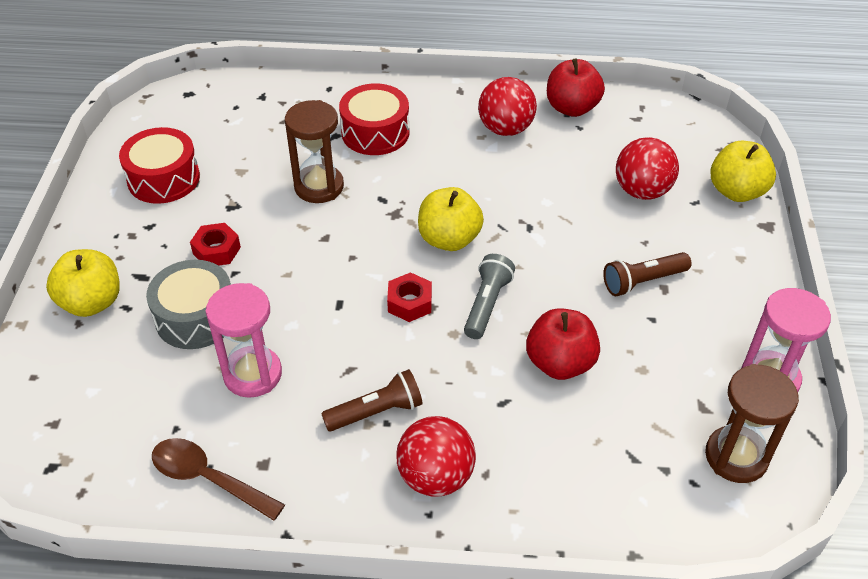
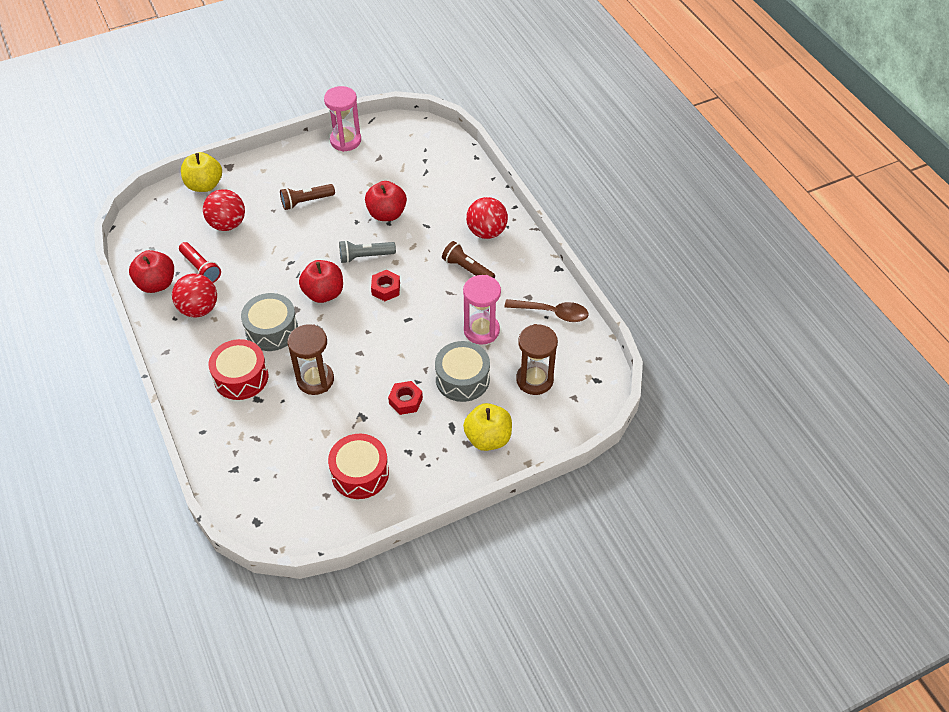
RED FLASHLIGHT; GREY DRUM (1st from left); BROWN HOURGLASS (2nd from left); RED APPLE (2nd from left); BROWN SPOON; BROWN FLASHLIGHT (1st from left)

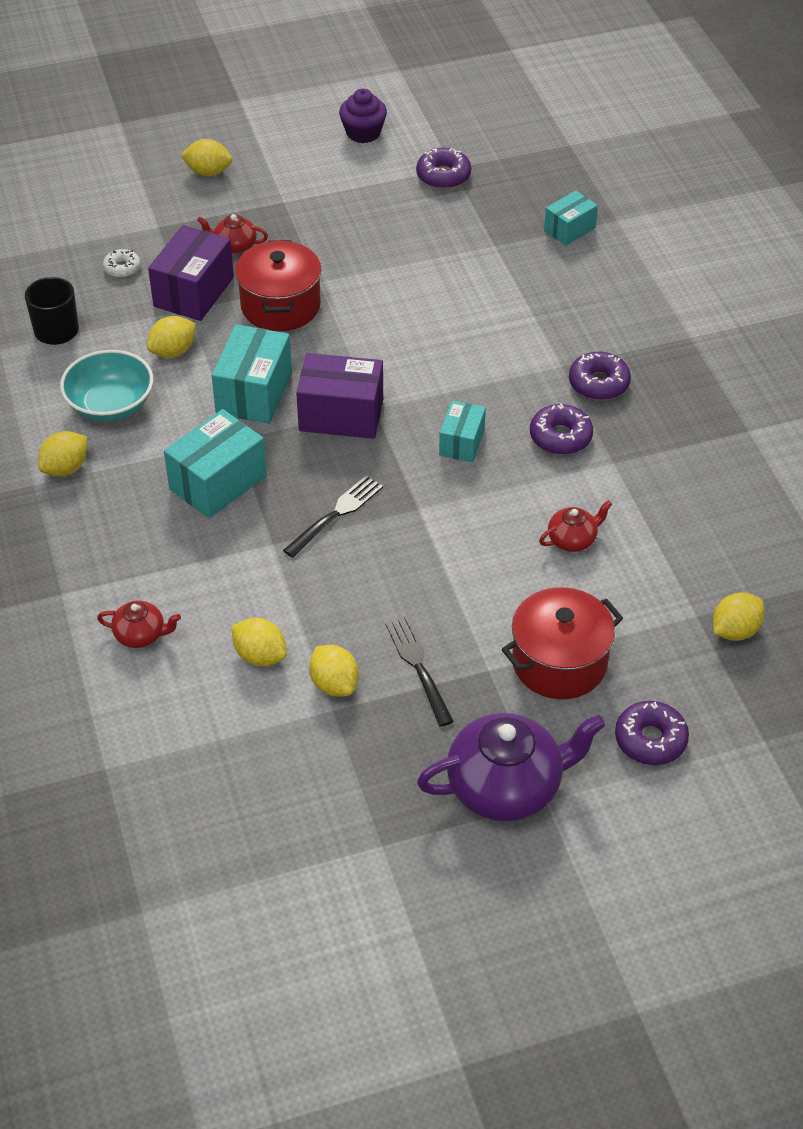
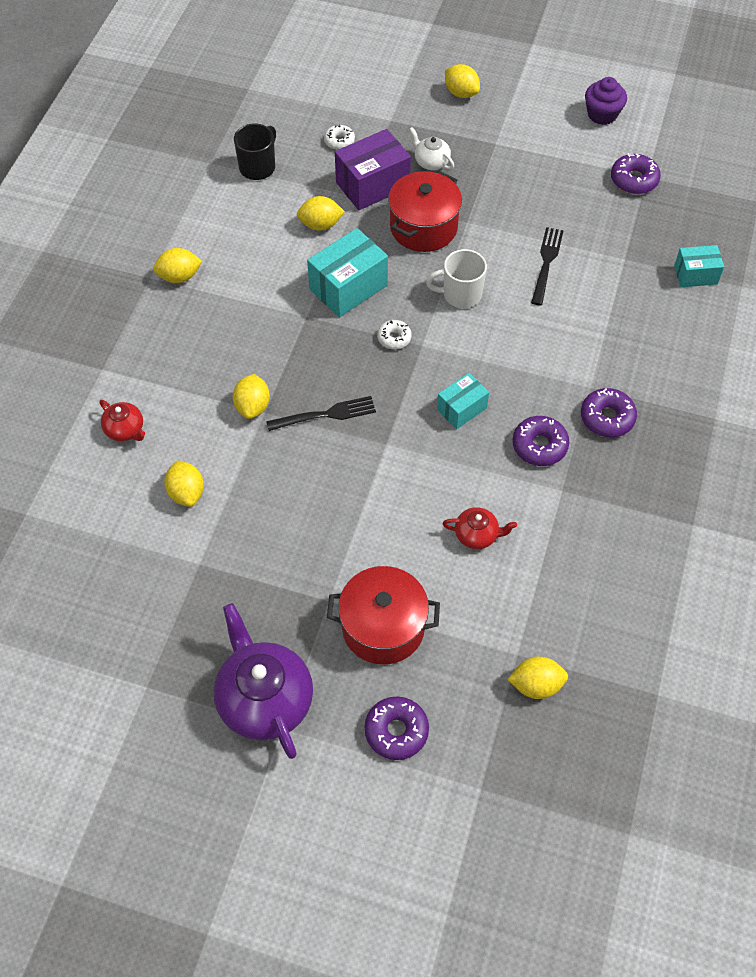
TURQUOISE BOWL; TURQUOISE BOX (1st from left in the first image); WHITE MUG; YELLOW LEMON (3rd from left); BLACK FORK (2nd from left); WHITE DONUT (2nd from left); WHITE TEAPOT; PURPLE TEAPOT

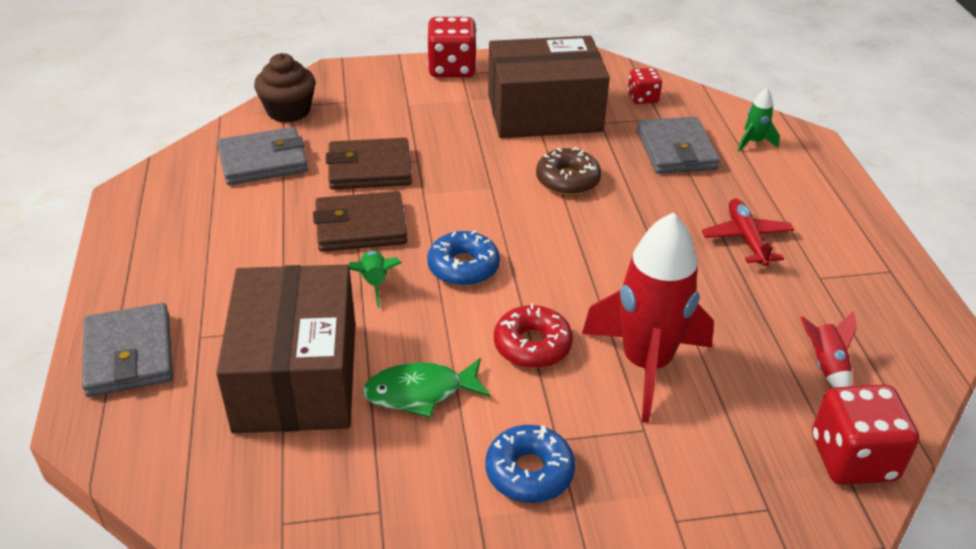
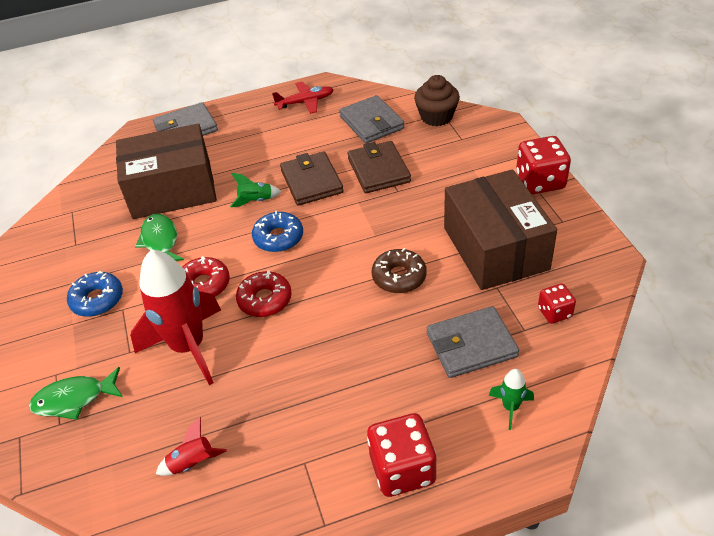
GREEN FISH (1st from left); RED DONUT (2nd from left); RED PLANE; RED DICE (1st from left)

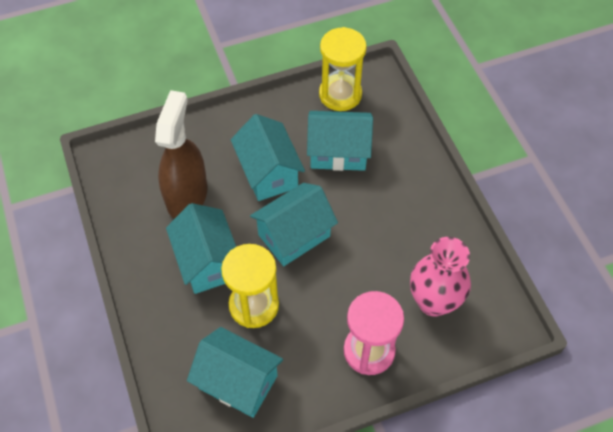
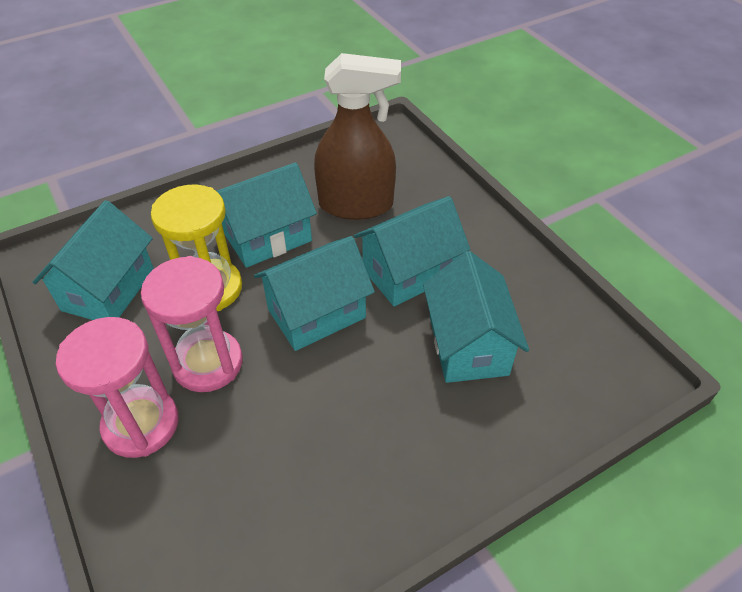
YELLOW HOURGLASS (2nd from left in the first image); PINK VASE; PINK HOURGLASS (2nd from left); TURQUOISE HOUSE (3rd from left)

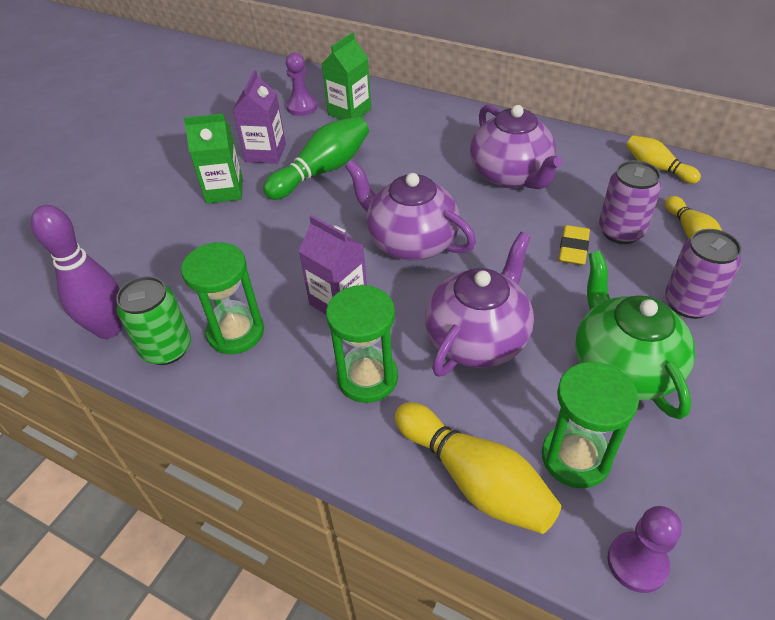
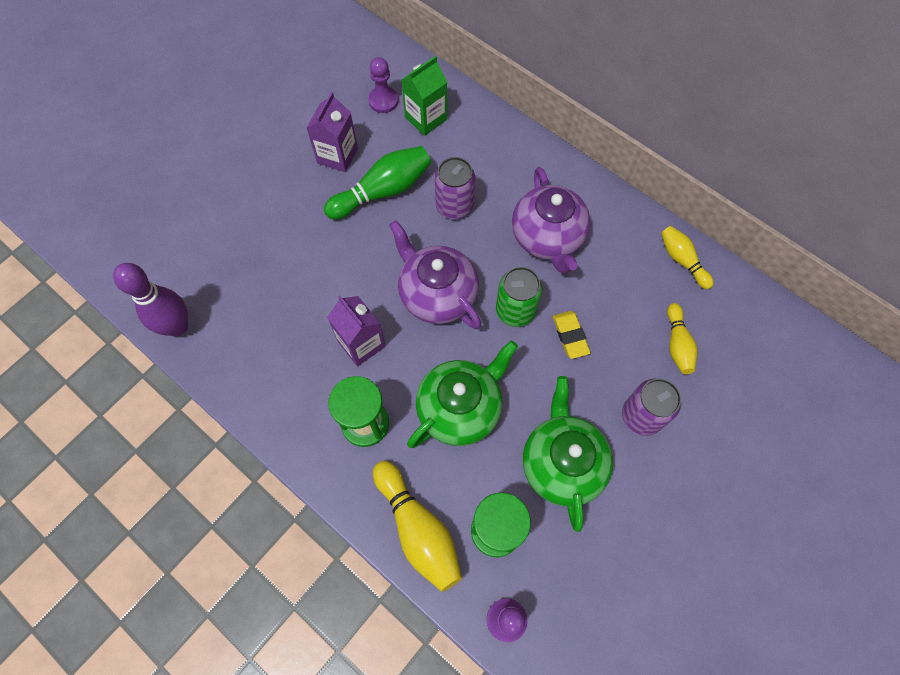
GREEN HOURGLASS (1st from left in the first image); GREEN CARTON (1st from left in the first image); GREEN CAN; PURPLE CAN (1st from left); GREEN TEAPOT (1st from left); YELLOW ERASER

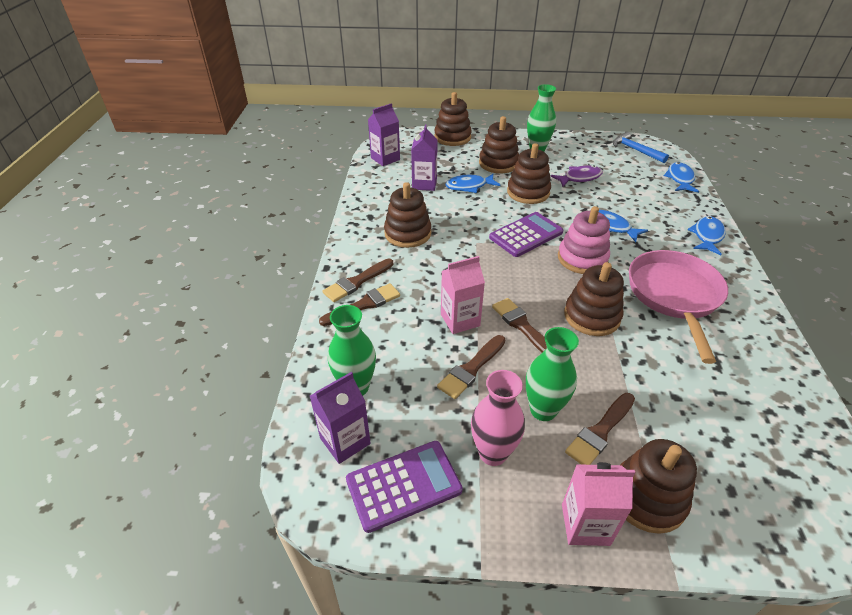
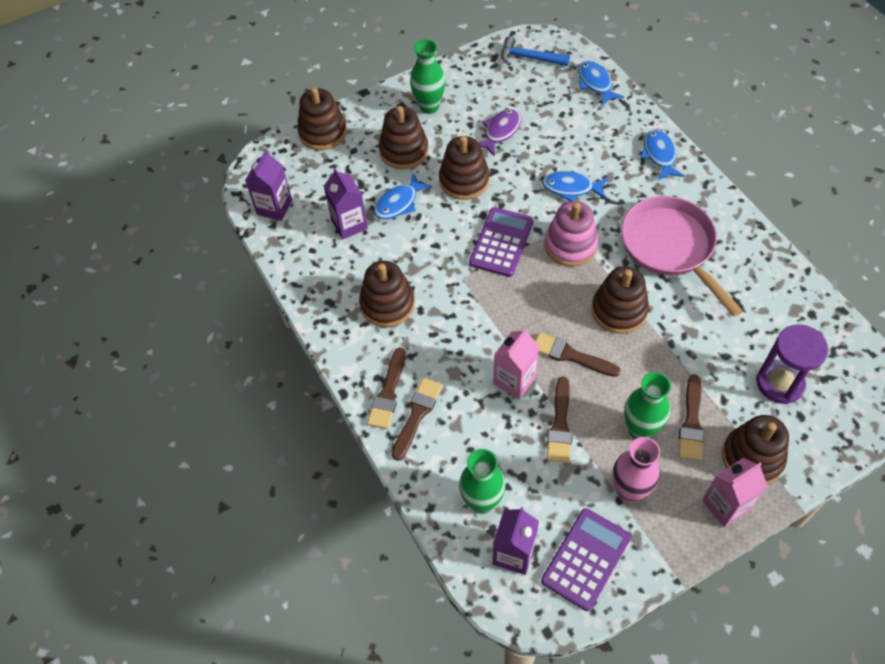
PURPLE HOURGLASS

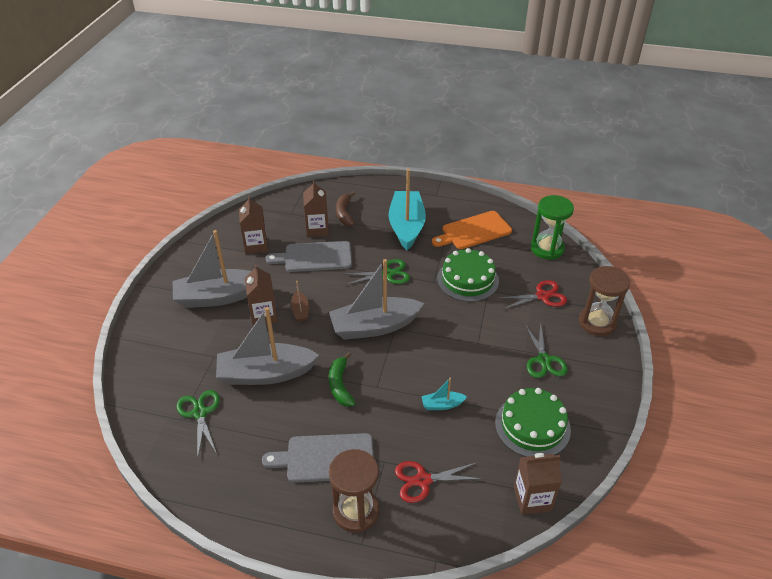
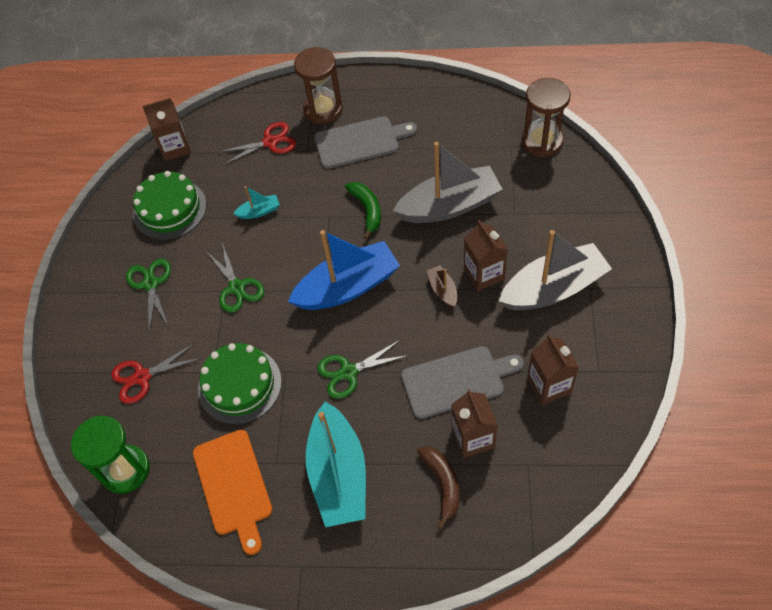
GREEN SCISSORS (2nd from left); BROWN HOURGLASS (2nd from left); BLUE BOAT; ORANGE CUTTING BOARD

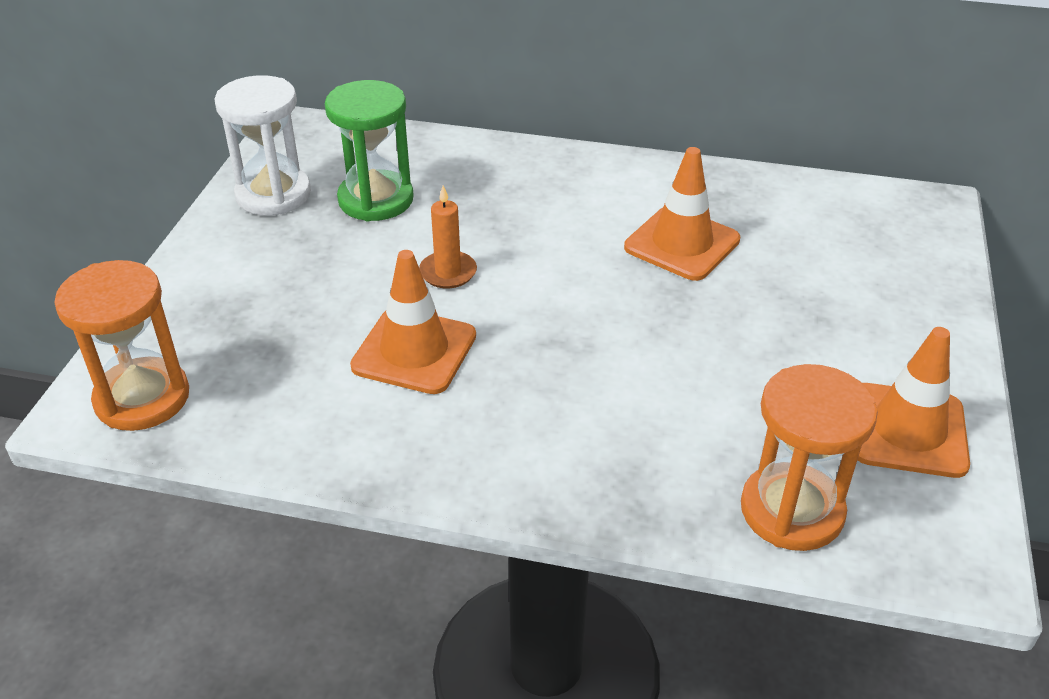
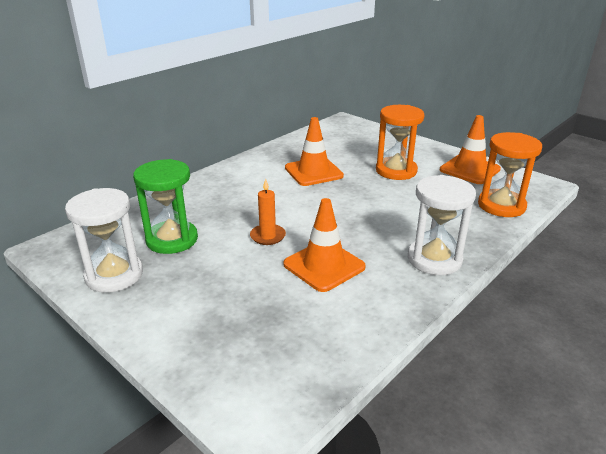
WHITE HOURGLASS (2nd from left); ORANGE HOURGLASS (1st from left)

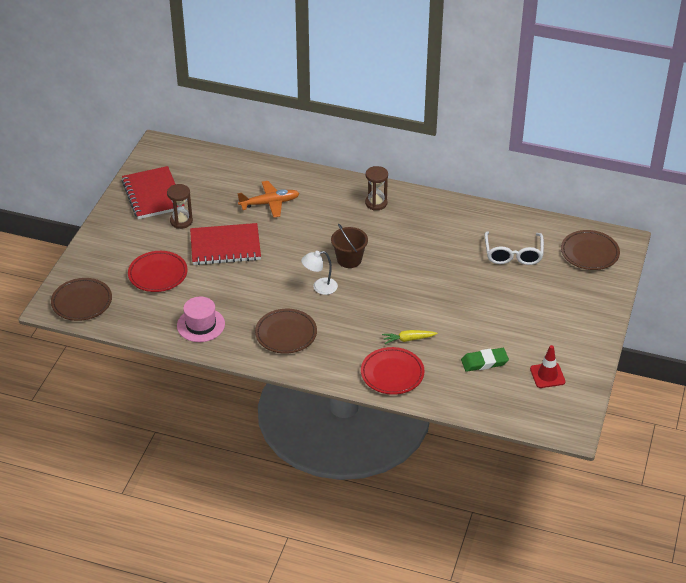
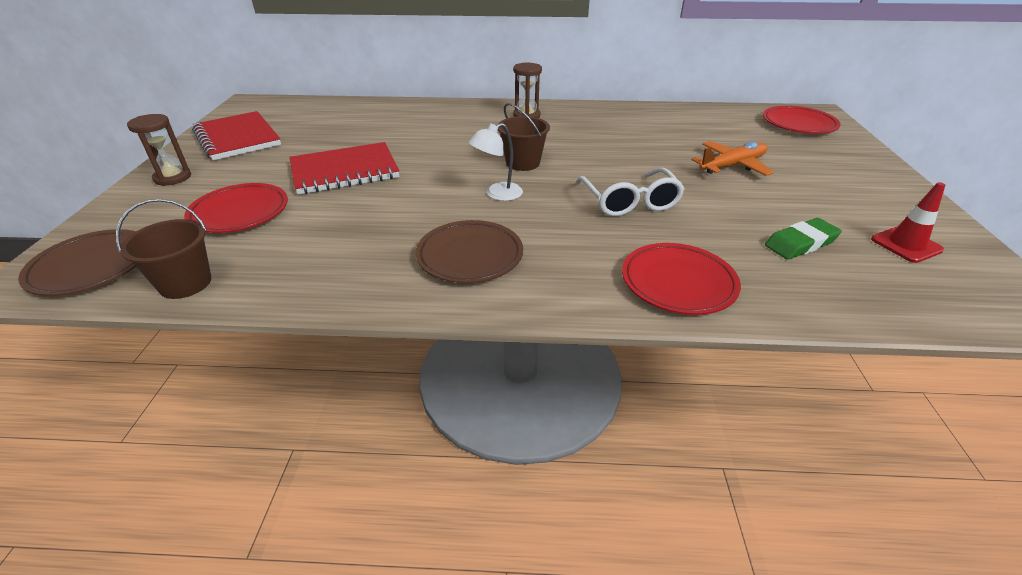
PINK HAT; YELLOW CARROT; BROWN BUCKET (1st from left); BROWN HOURGLASS (1st from left); ORANGE PLANE; WHITE GLASSES; RED PLATE (3rd from left)

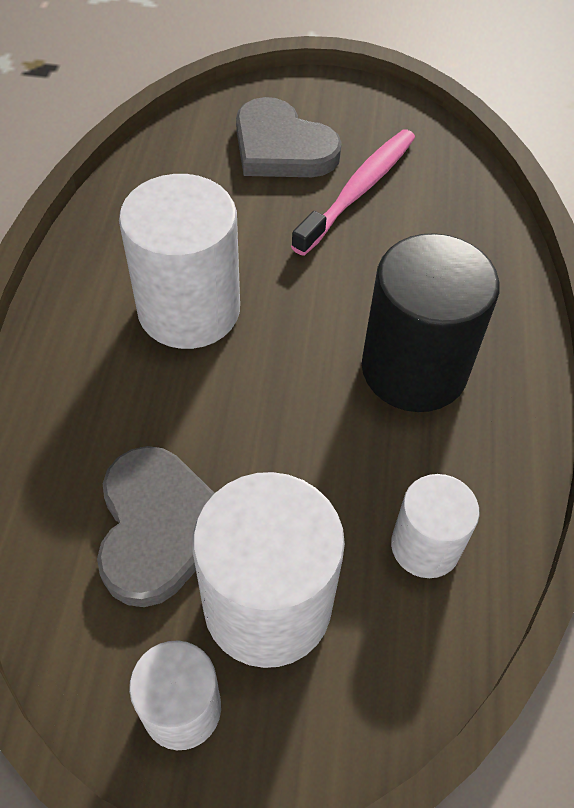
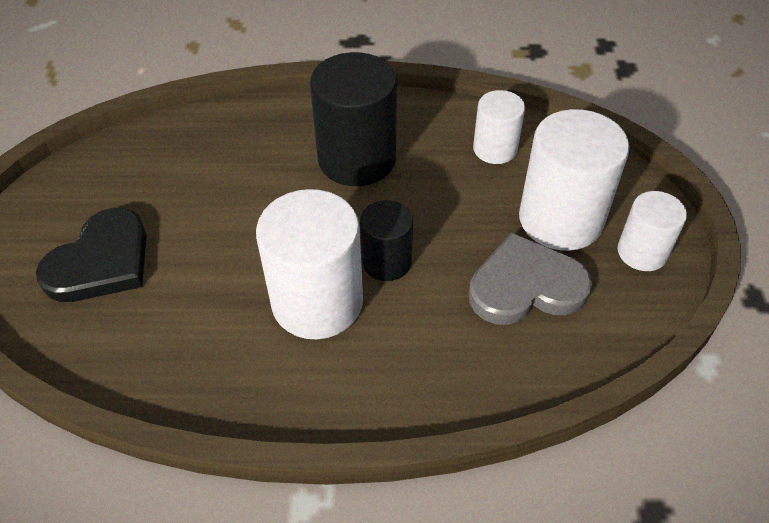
PINK TOOTHBRUSH; BLACK CYLINDER (2nd from left); BLACK HEART

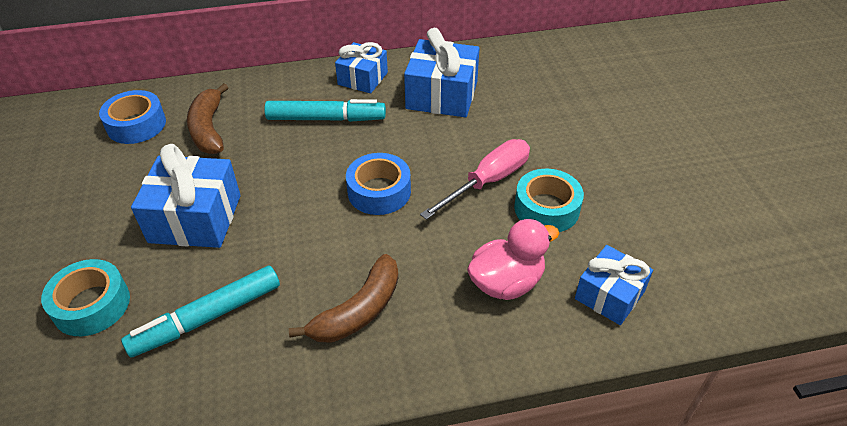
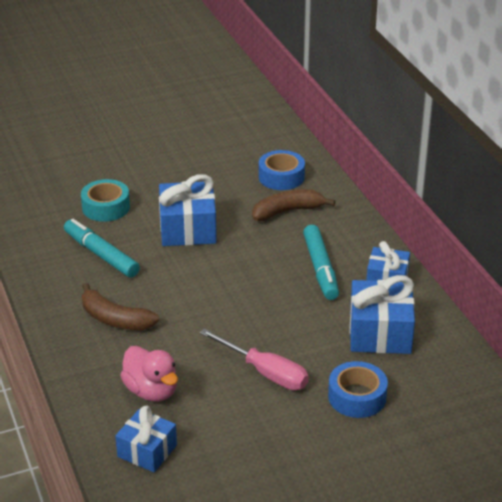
TURQUOISE TAPE (2nd from left in the first image); BLUE TAPE (2nd from left)

